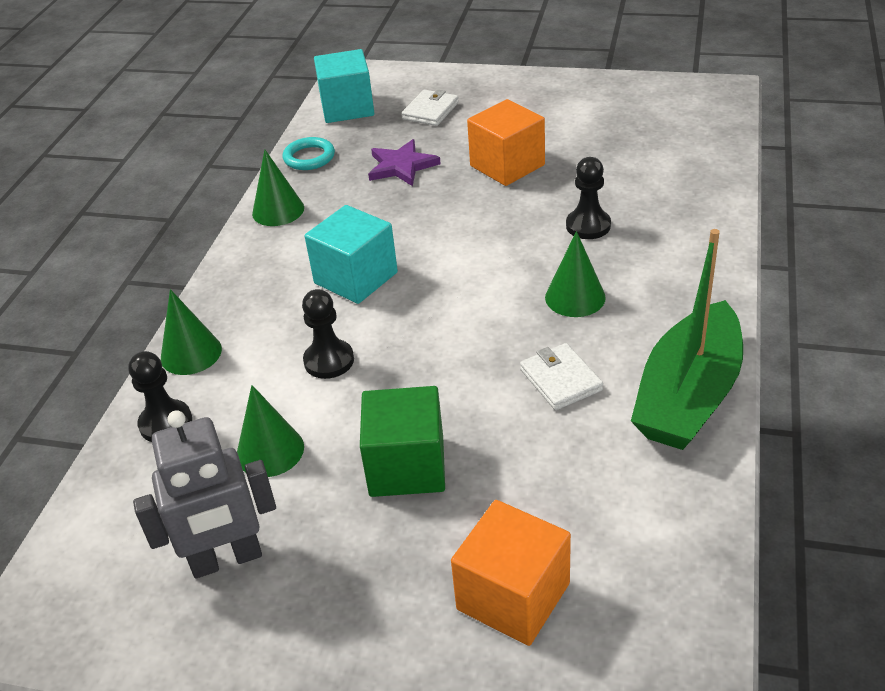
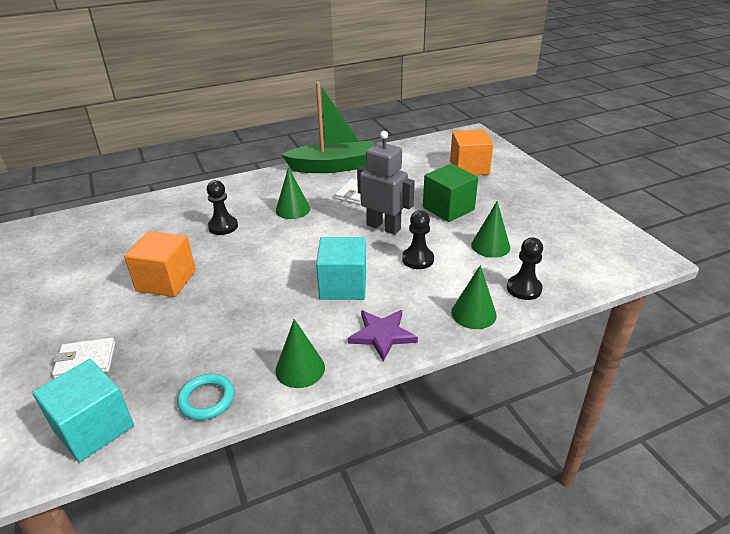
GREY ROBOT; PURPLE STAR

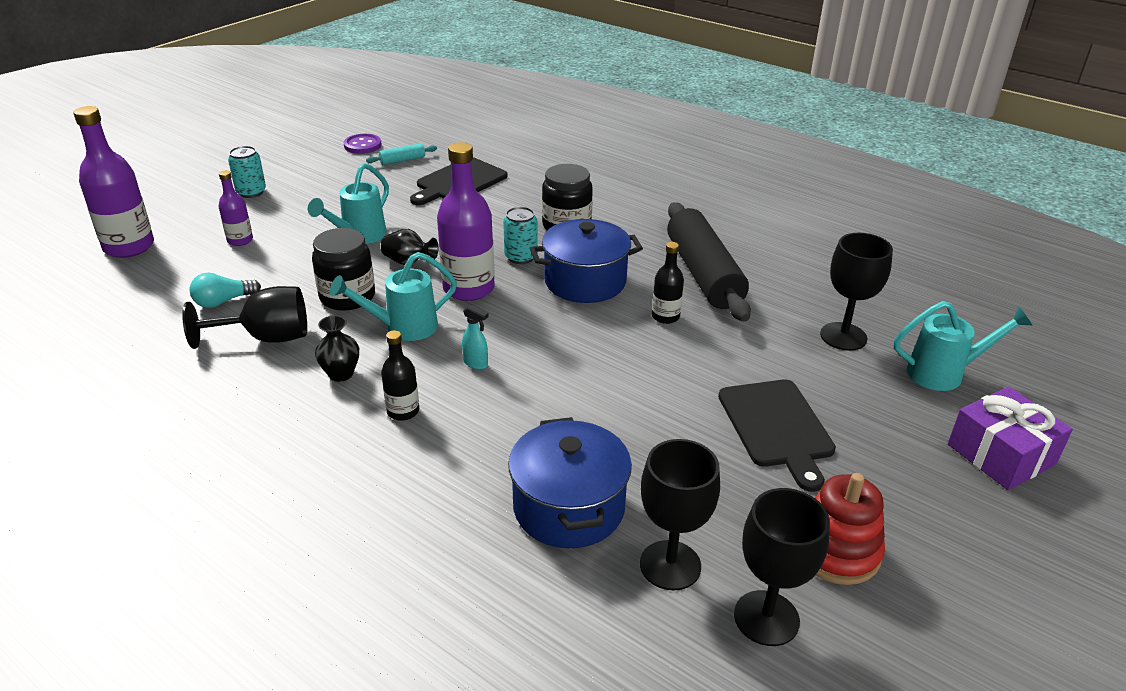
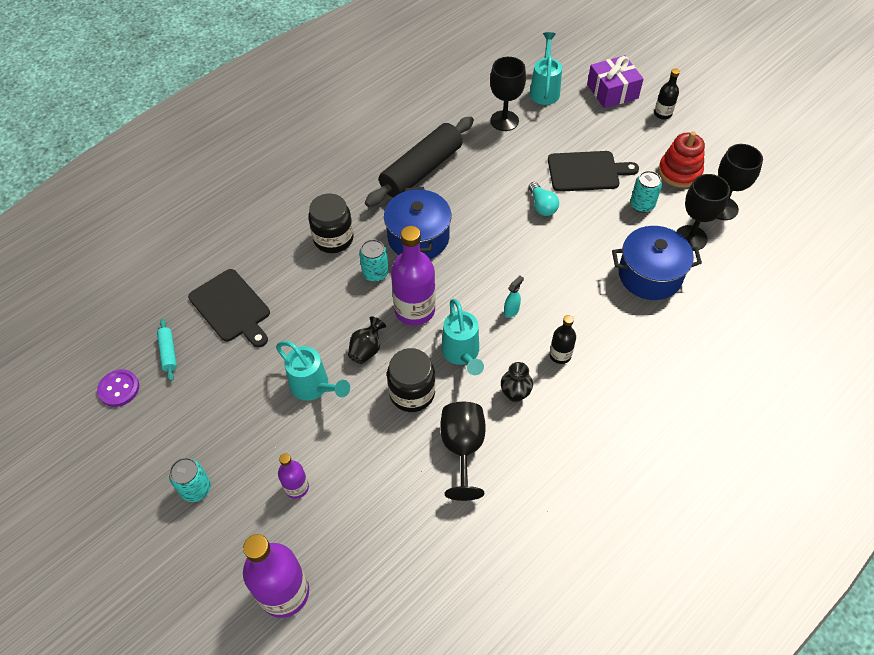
TURQUOISE CAN (3rd from left); TURQUOISE LIGHT BULB; BLACK BOTTLE (2nd from left); BLACK ROLLING PIN

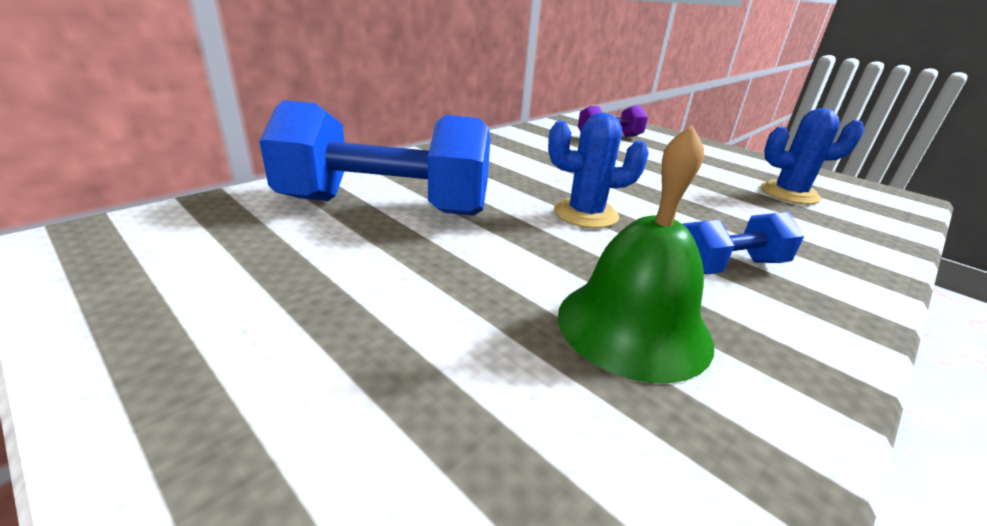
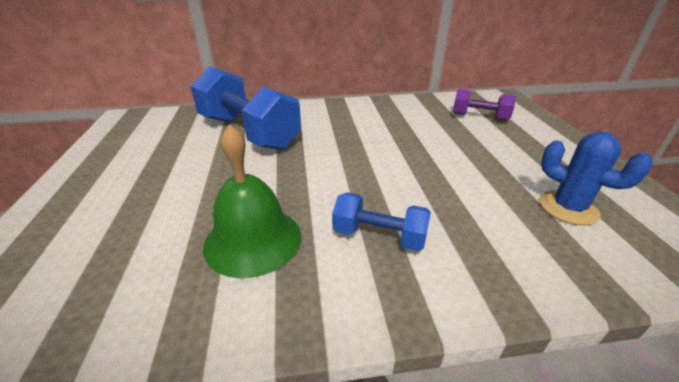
BLUE CACTUS (1st from left in the first image)

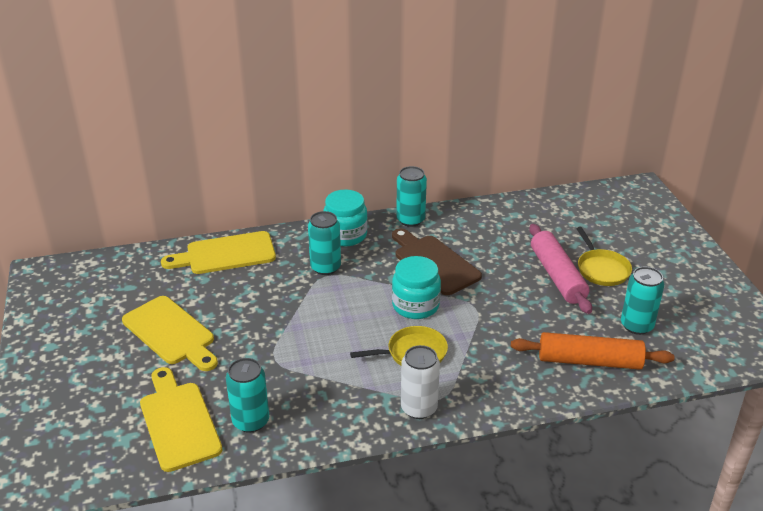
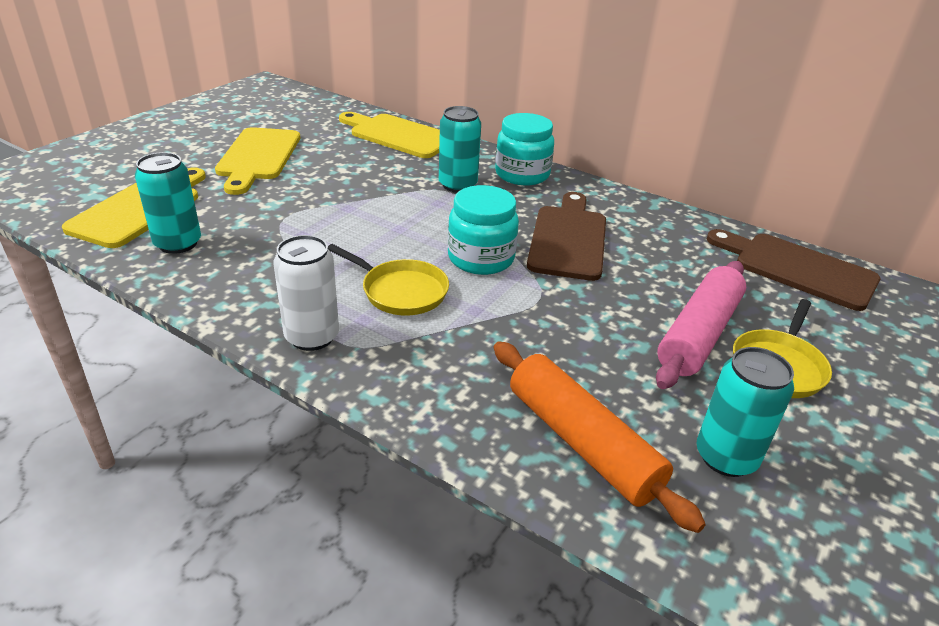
TURQUOISE CAN (3rd from left in the first image); BROWN CUTTING BOARD (2nd from left)

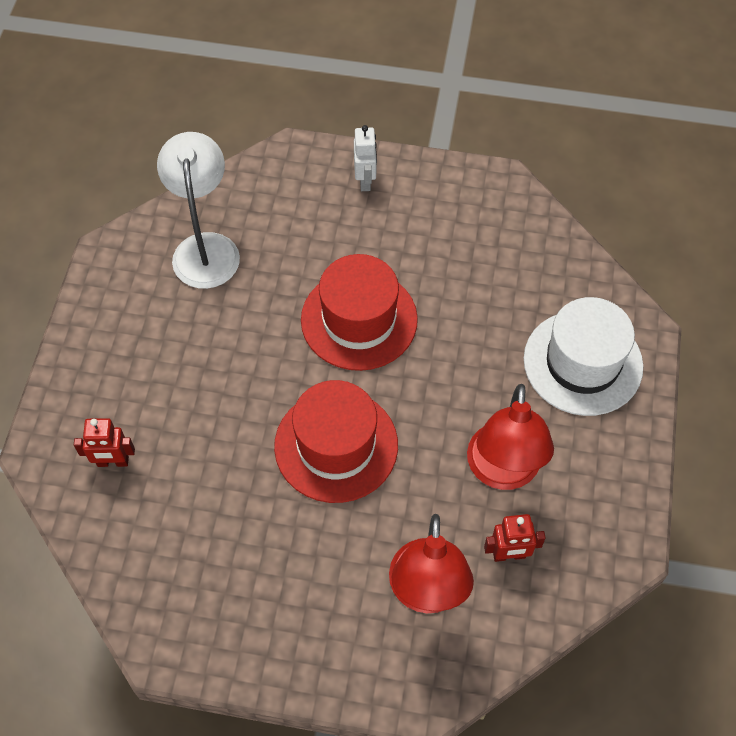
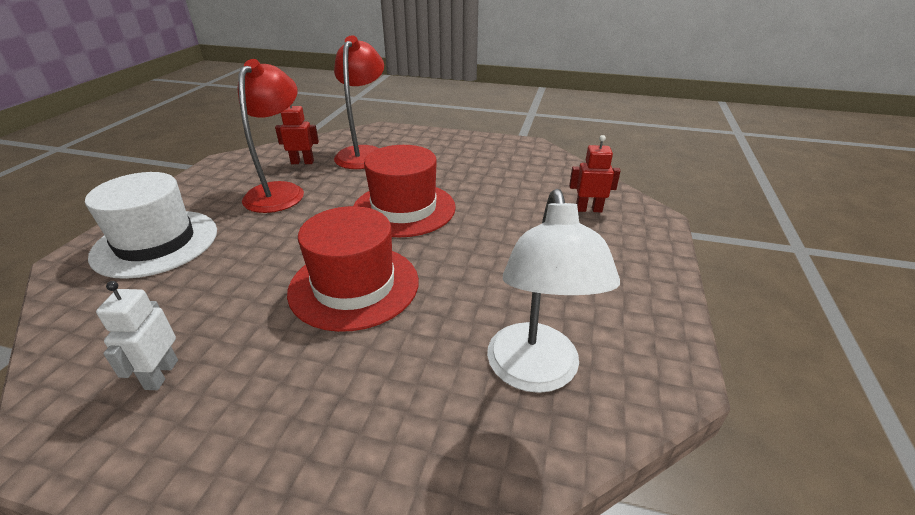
WHITE ROBOT

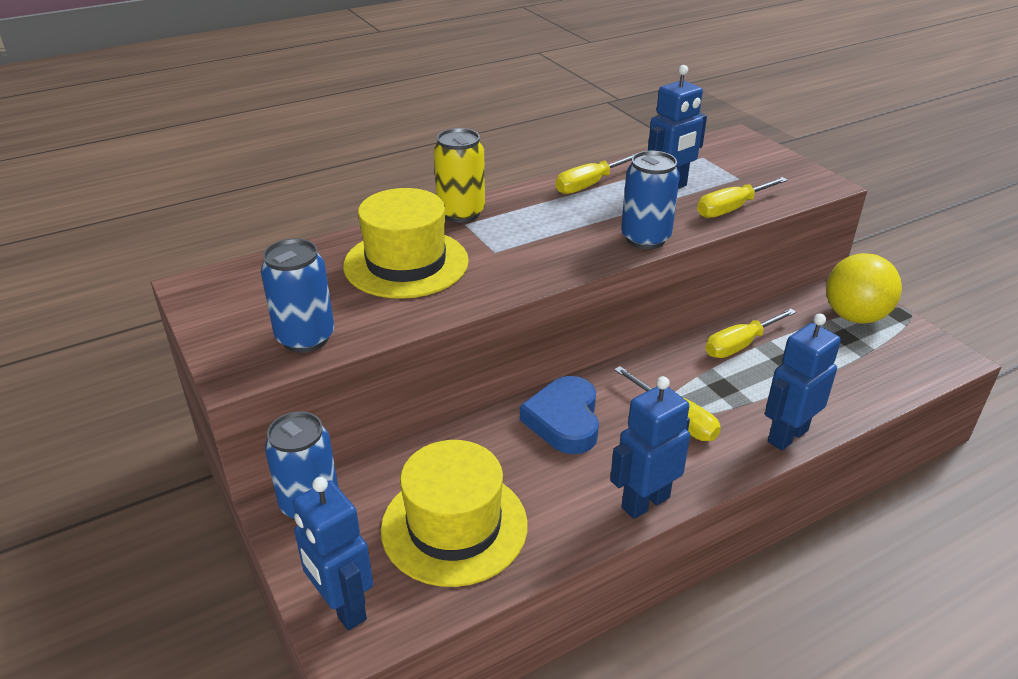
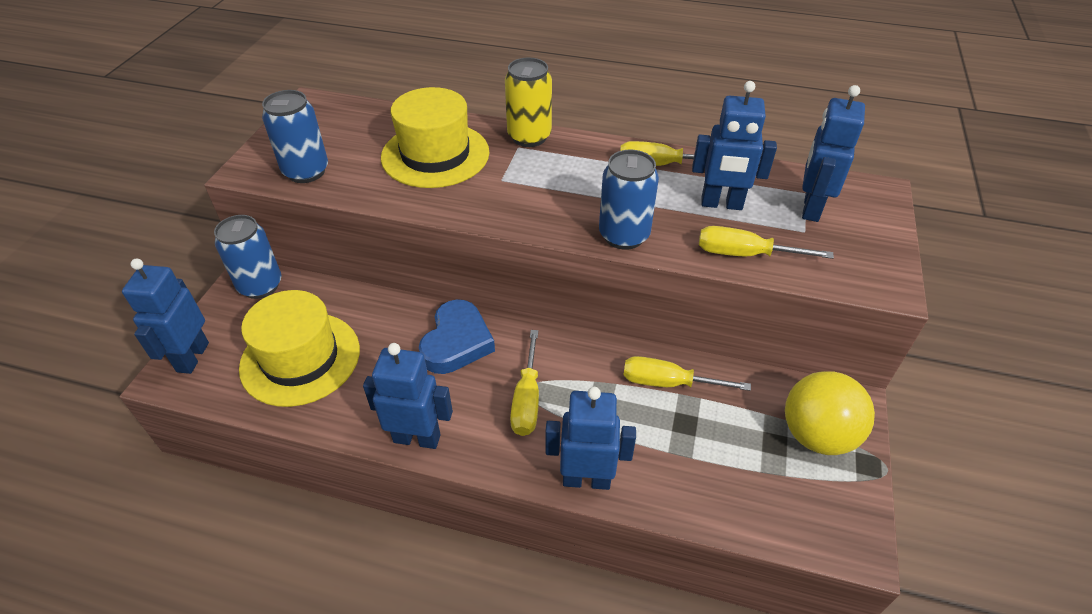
BLUE ROBOT (5th from left); BLUE HEART

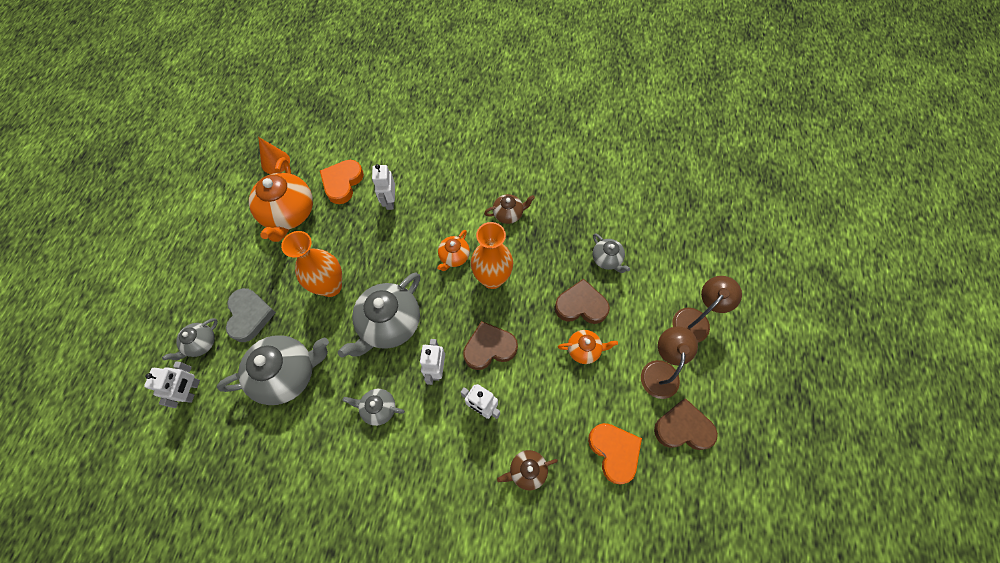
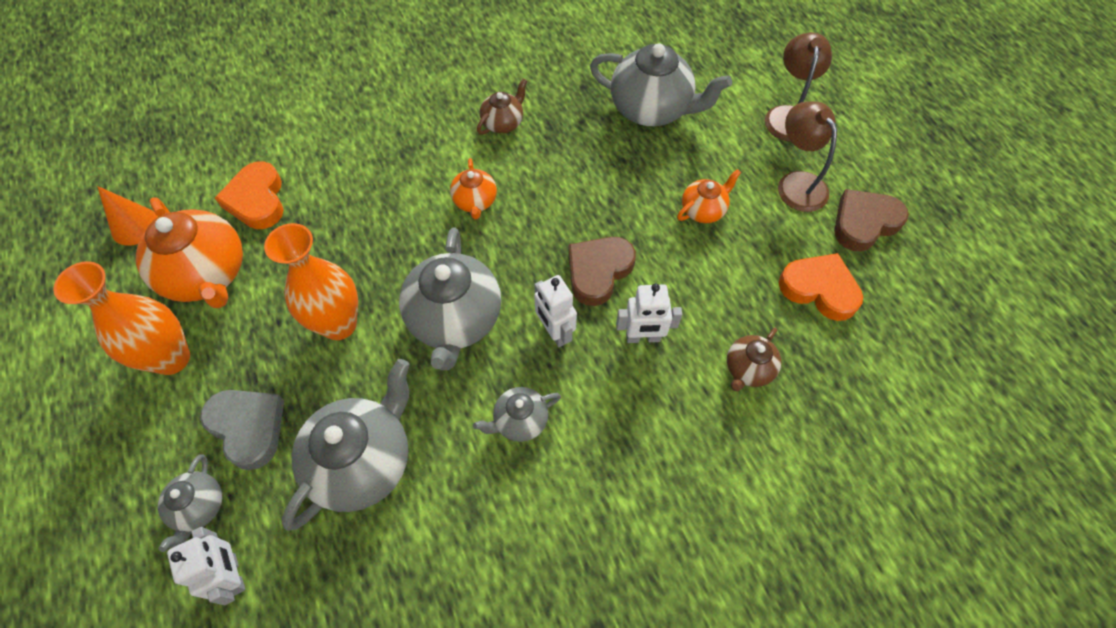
WHITE ROBOT (2nd from left in the first image); BROWN HEART (2nd from left in the first image); ORANGE VASE (1st from left); GREY TEAPOT (5th from left)

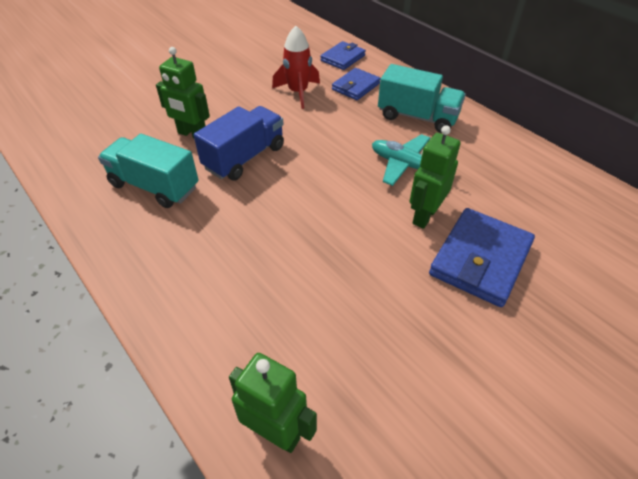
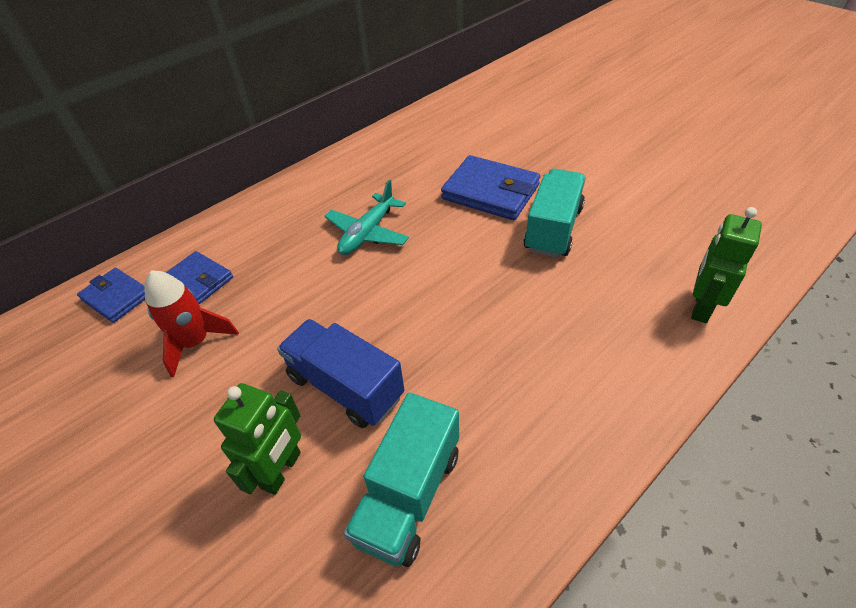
GREEN ROBOT (3rd from left in the first image); TURQUOISE TRUCK (2nd from left)

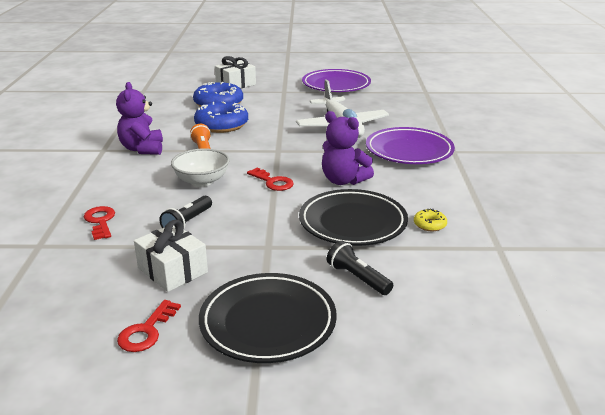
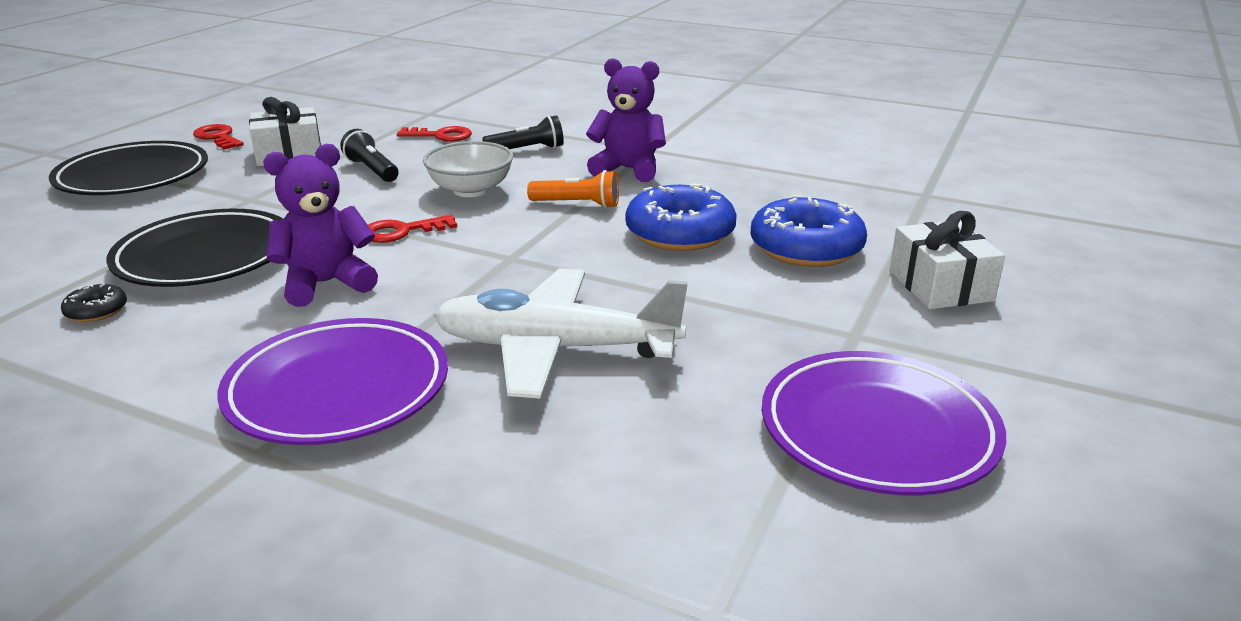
BLACK FLASHLIGHT (2nd from left); BLACK DONUT

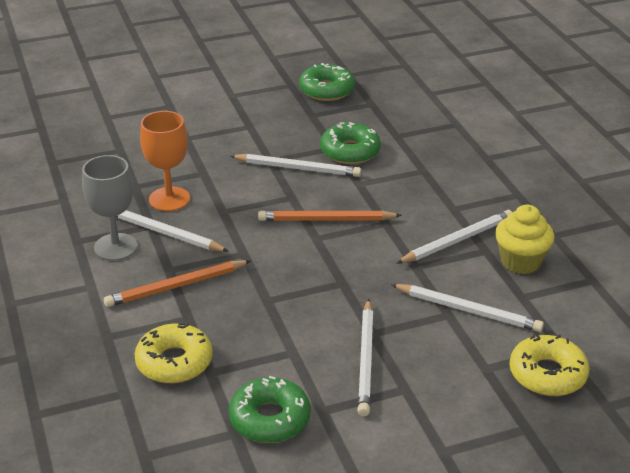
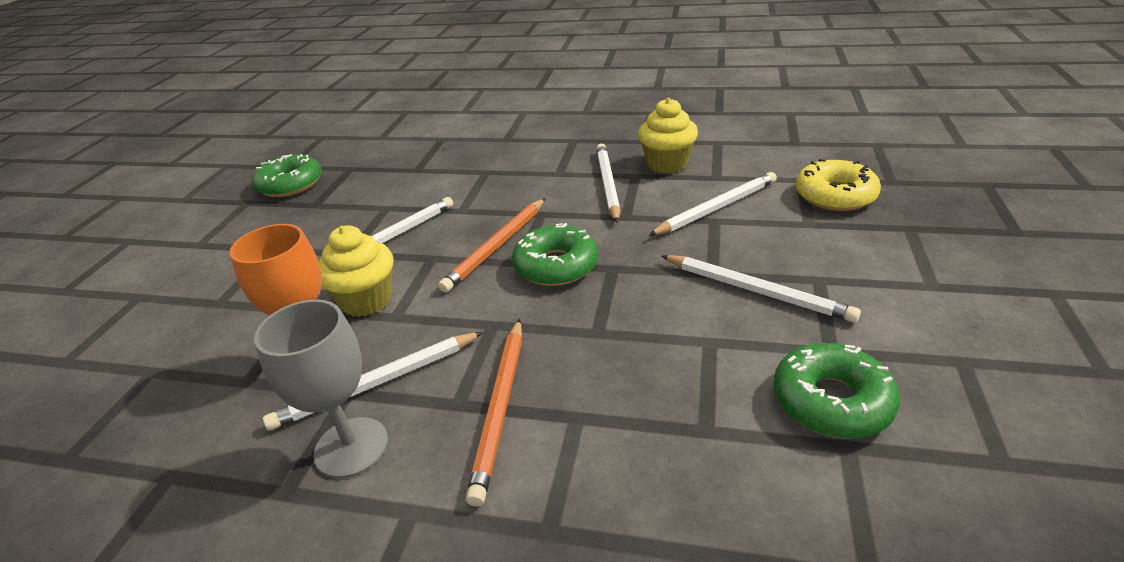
YELLOW DONUT (1st from left in the first image); YELLOW CUPCAKE (1st from left); GREEN DONUT (2nd from left)

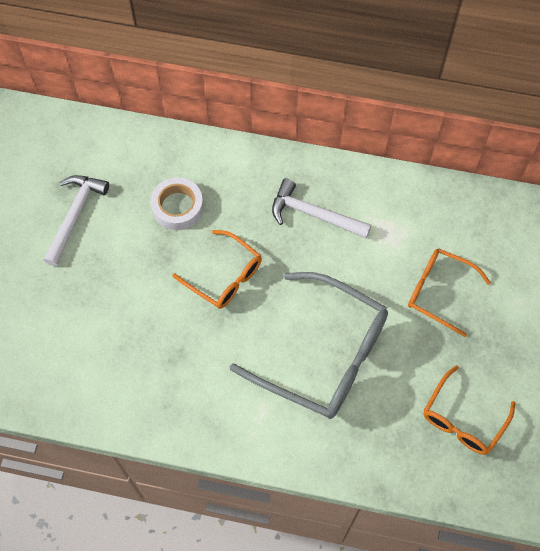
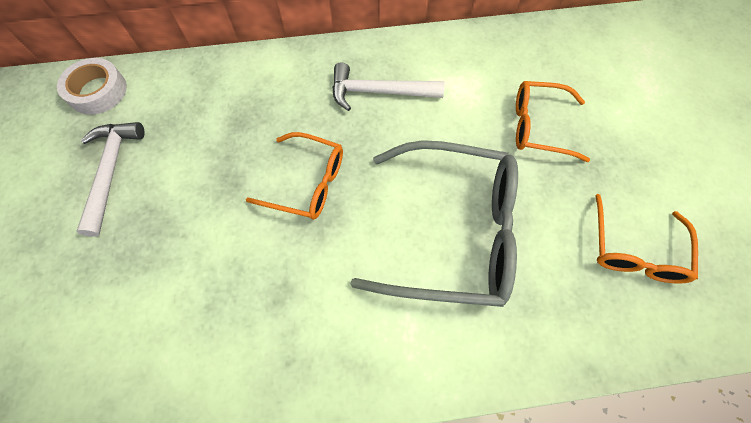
WHITE TAPE

